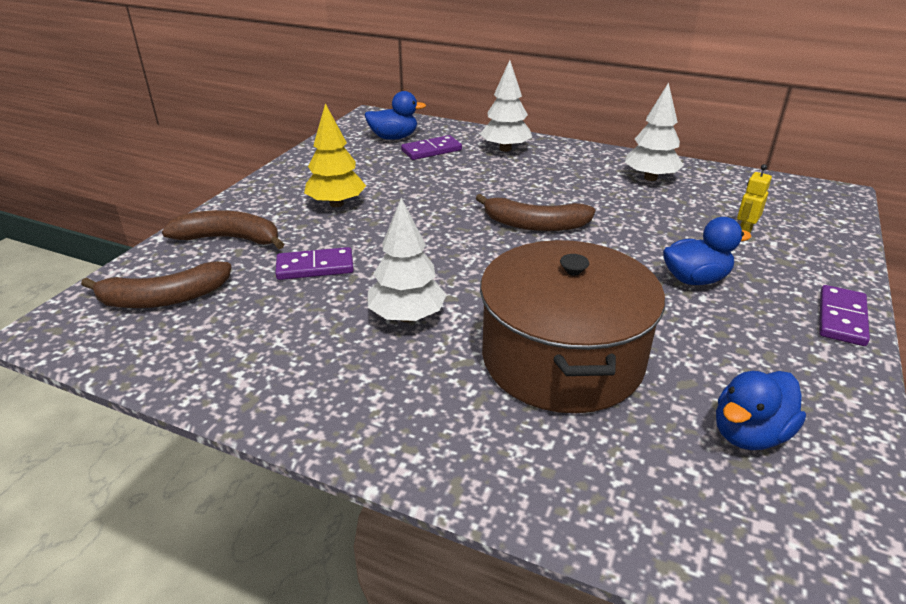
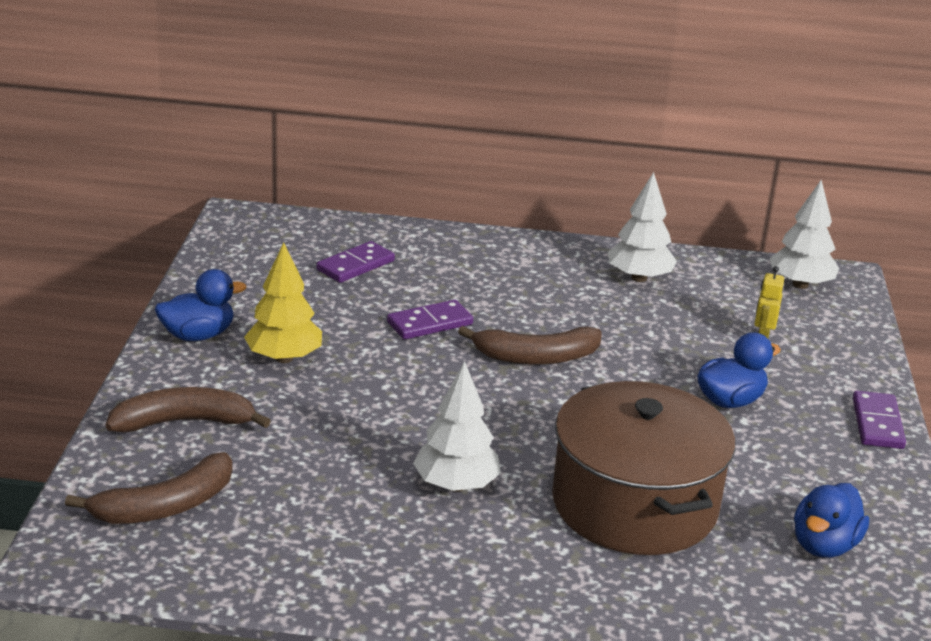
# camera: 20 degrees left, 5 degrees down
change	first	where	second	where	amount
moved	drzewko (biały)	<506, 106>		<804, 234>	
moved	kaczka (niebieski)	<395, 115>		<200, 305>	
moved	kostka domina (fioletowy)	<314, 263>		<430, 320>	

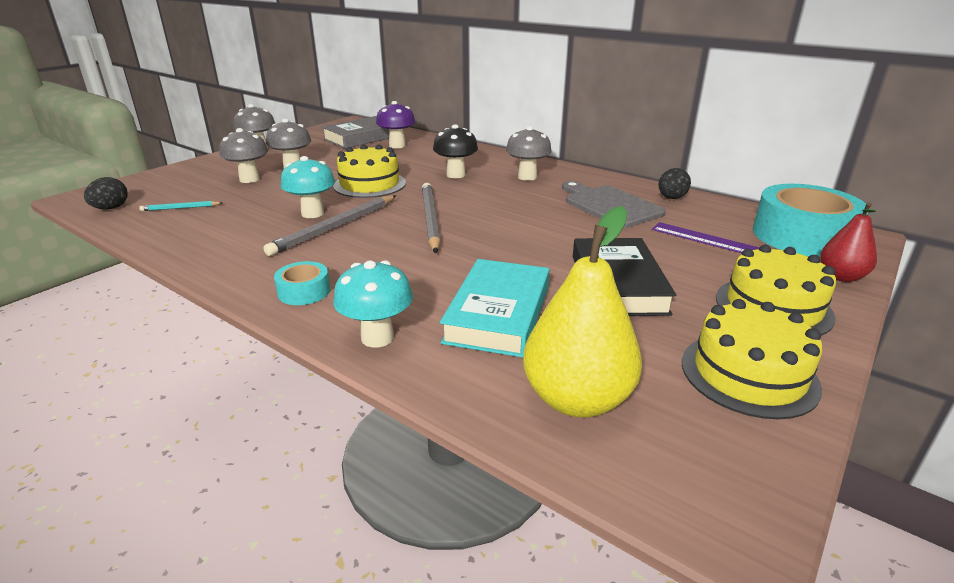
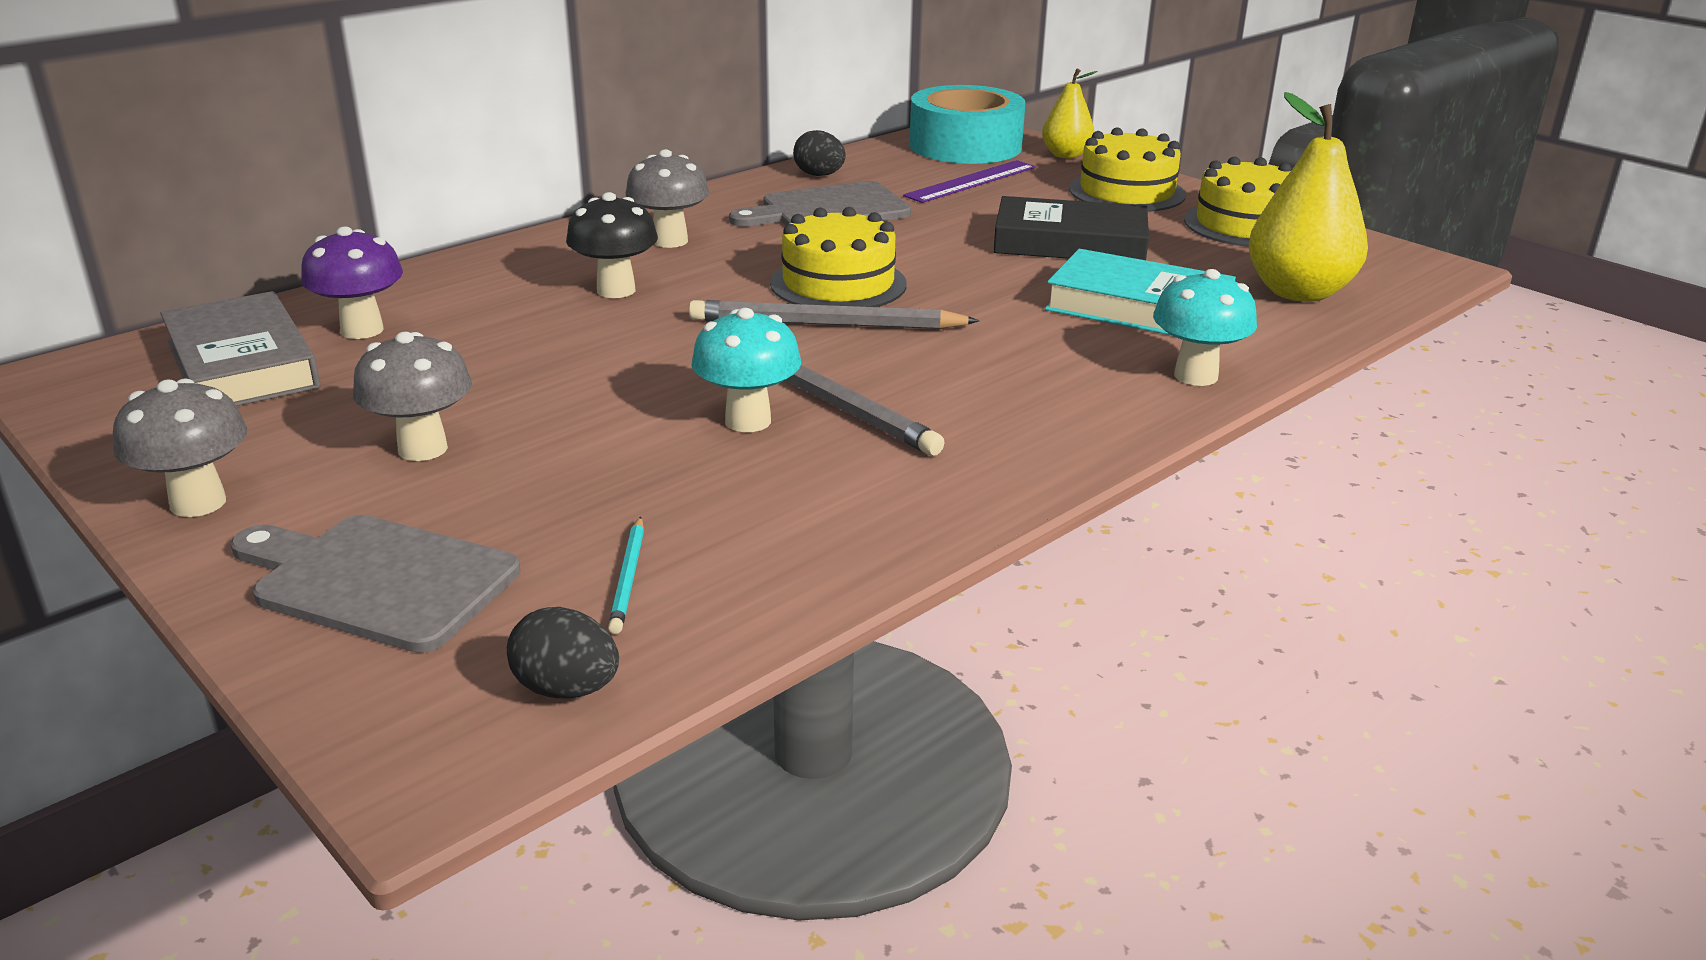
# camera: 80 degrees left, 0 degrees up
change	first	where	second	where	amount
removed	grzyb (szary)	<243, 155>			
moved	tort (żółty)	<369, 171>		<838, 257>	
recoloured	gruszka (czerwony)	<848, 242>	gruszka (żółty)	<1070, 113>	
removed	taśma klejąca (turkusowy)	<302, 283>			
added			deska do krojenia (szary)	<375, 584>	

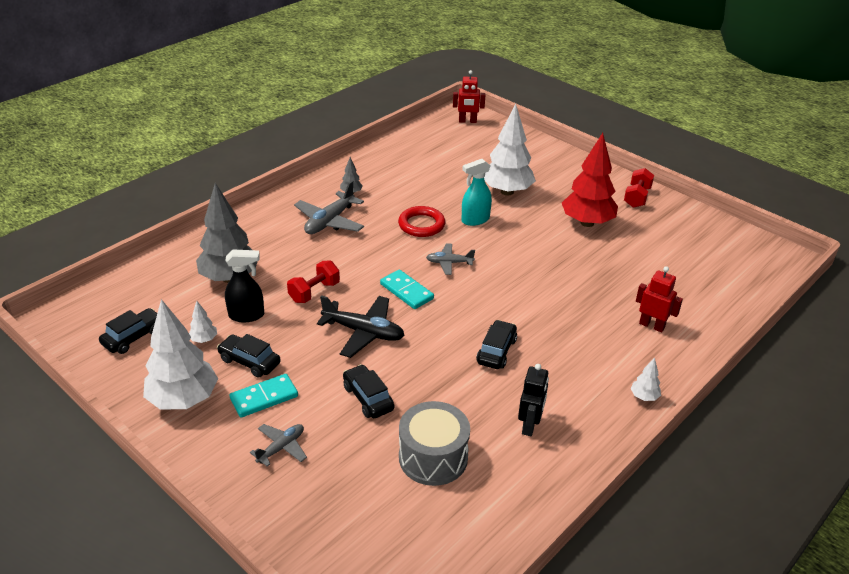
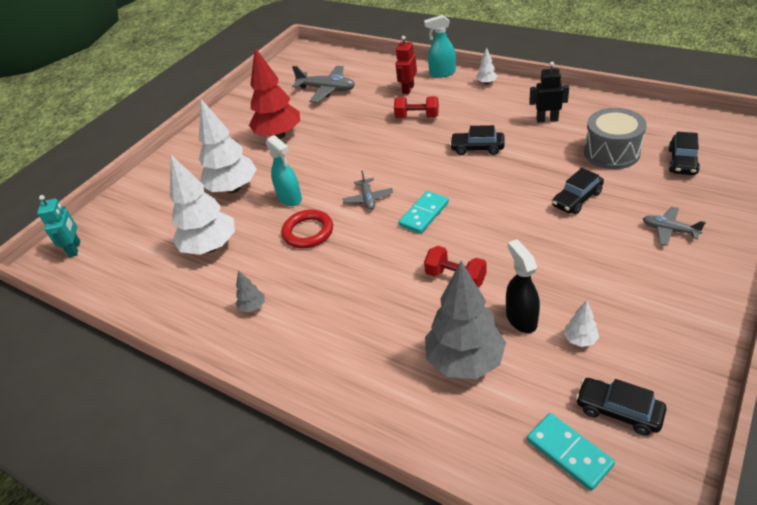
# camera: 95 degrees left, 5 degrees up
change	first	where	second	where	amount
recoloured	robot (czerwony)	<469, 96>	robot (turkusowy)	<59, 226>	
moved	hantel (czerwony)	<639, 188>		<416, 107>	
moved	samolot (szary)	<329, 207>		<323, 84>	
removed	samolot (czarny)	<360, 326>			
moved	drzewko (biały)	<180, 354>		<202, 205>	
moved	samochód (czarny)	<249, 356>		<684, 153>	
moved	kostka domina (turkusowy)	<263, 396>		<571, 452>	
added			spryskiwacz (turkusowy)	<440, 46>	

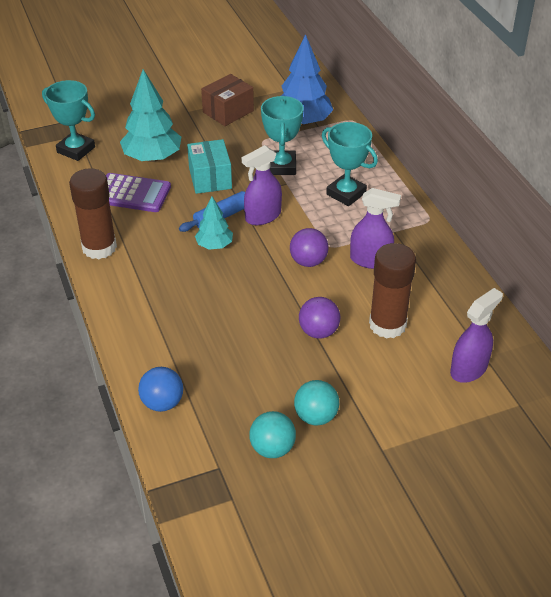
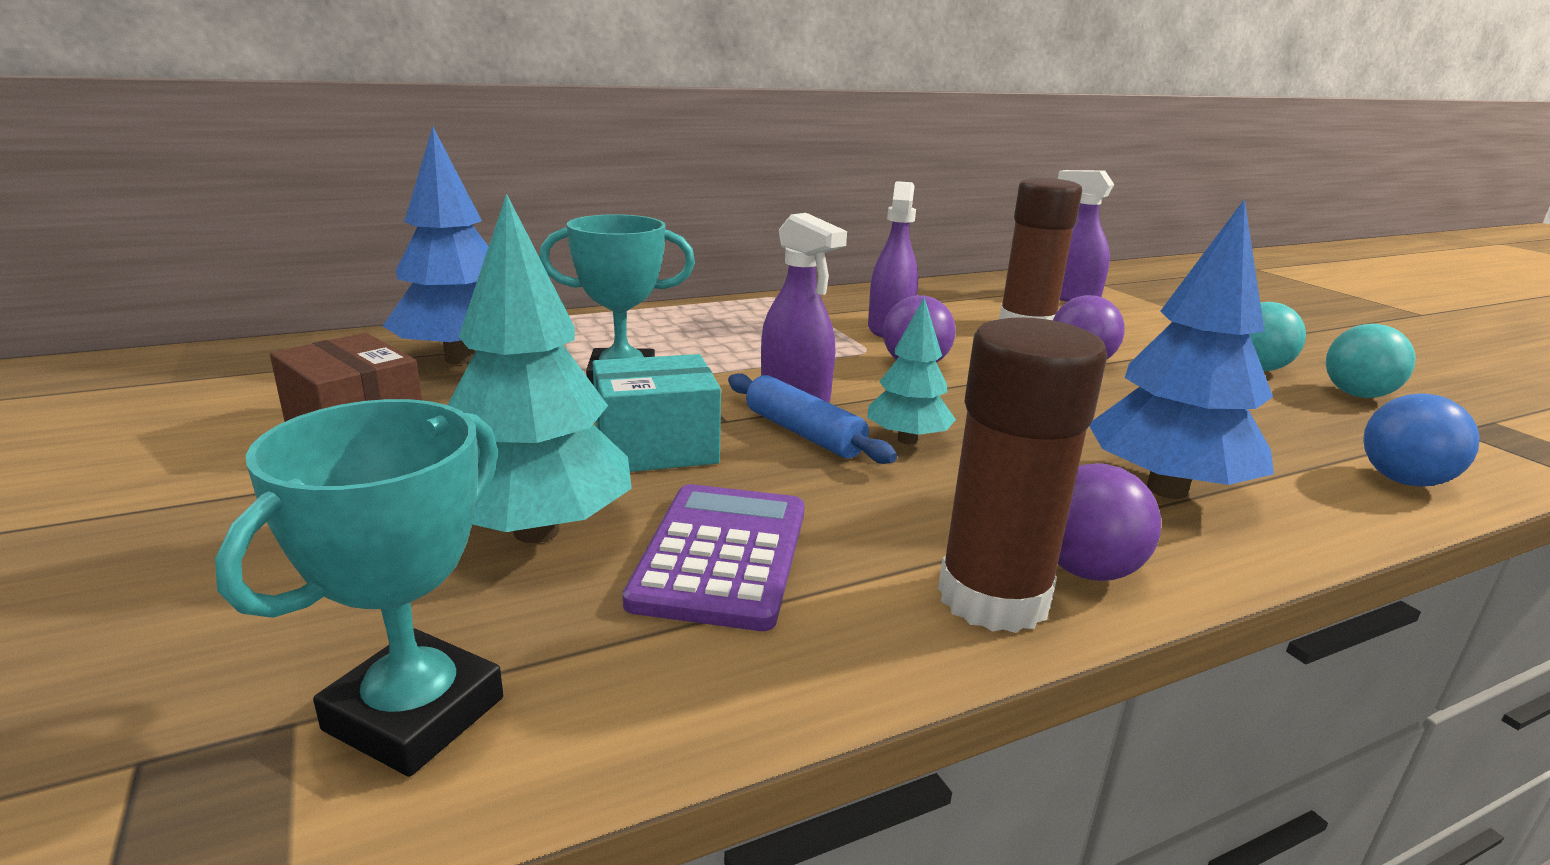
# camera: 95 degrees left, 20 degrees down
change	first	where	second	where	amount
removed	puchar (turkusowy)	<350, 164>			
added			drzewko (niebieski)	<1181, 349>	
added			piłka (fioletowy)	<1109, 522>	

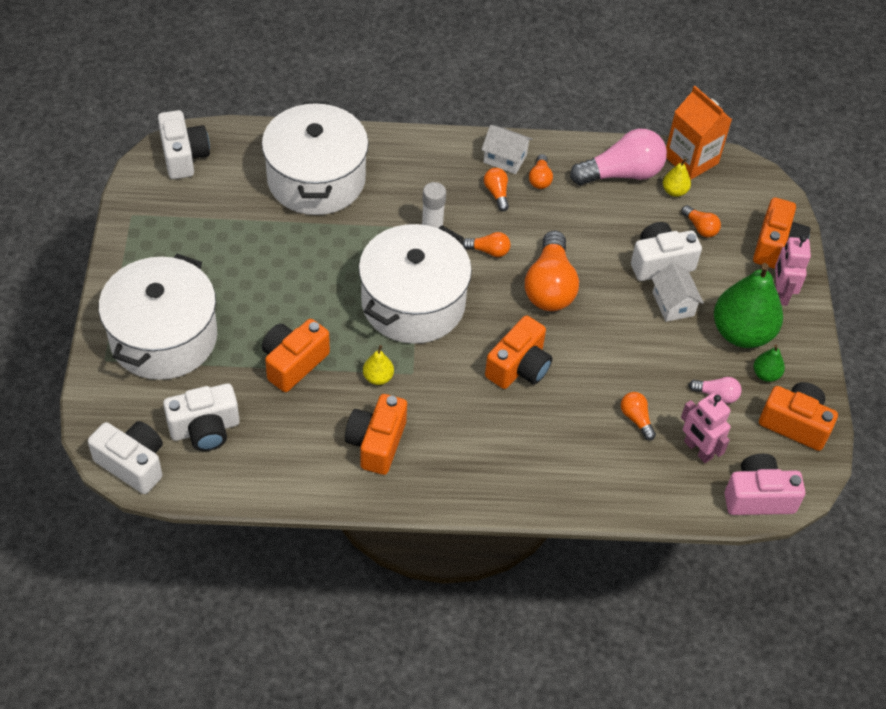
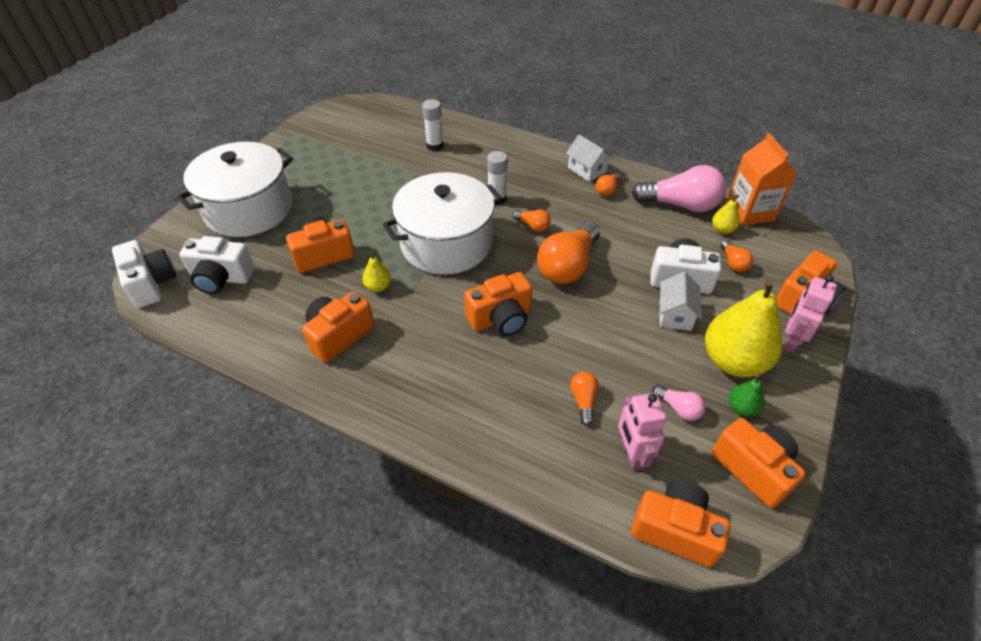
# camera: 30 degrees right, 5 degrees down
change	first	where	second	where	amount
replaced	garnek (biały)	<315, 158>	klej w sztyfcie (biały)	<432, 125>	
removed	aparat fotograficzny (biały)	<184, 144>			
removed	żarówka (pomarańczowy)	<496, 189>			
recoloured	gruszka (zielony)	<748, 305>	gruszka (żółty)	<743, 328>	
recoloured	aparat fotograficzny (różowy)	<765, 484>	aparat fotograficzny (pomarańczowy)	<680, 523>	

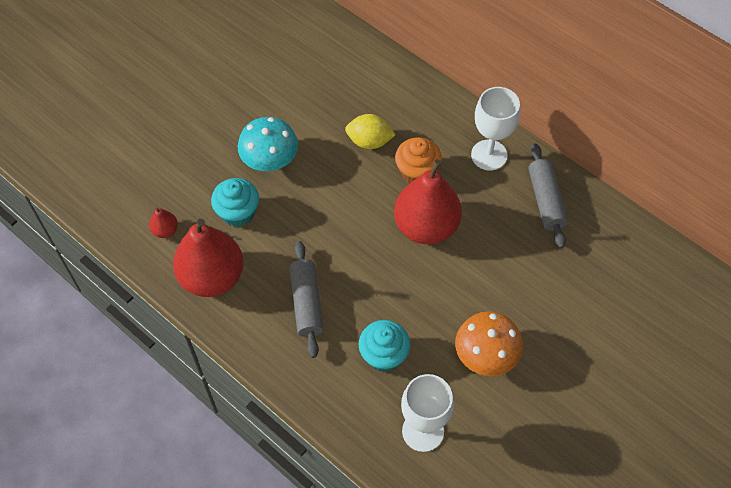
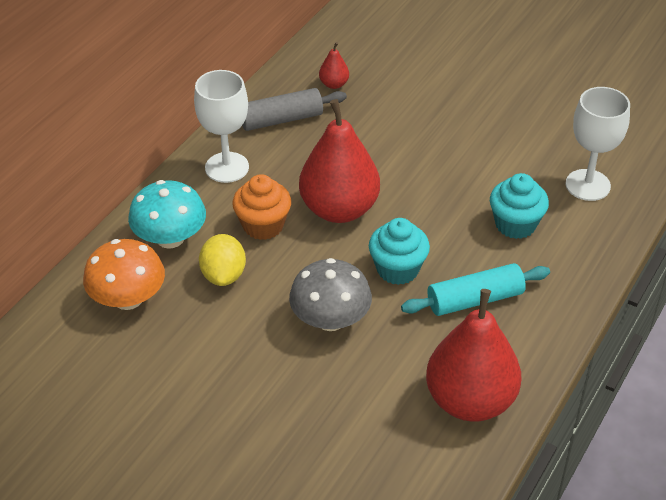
# camera: 100 degrees left, 15 degrees down
change	first	where	second	where	amount
moved	grzyb (turkusowy)	<268, 144>		<167, 214>	
moved	muffinka (turkusowy)	<235, 202>		<399, 251>	
moved	gruszka (czerwony)	<163, 222>		<334, 65>	
recoloured	wałek do ciasta (szary)	<306, 299>	wałek do ciasta (turkusowy)	<475, 289>	
moved	grzyb (pomarańczowy)	<489, 343>		<124, 274>	
added			grzyb (szary)	<330, 294>	

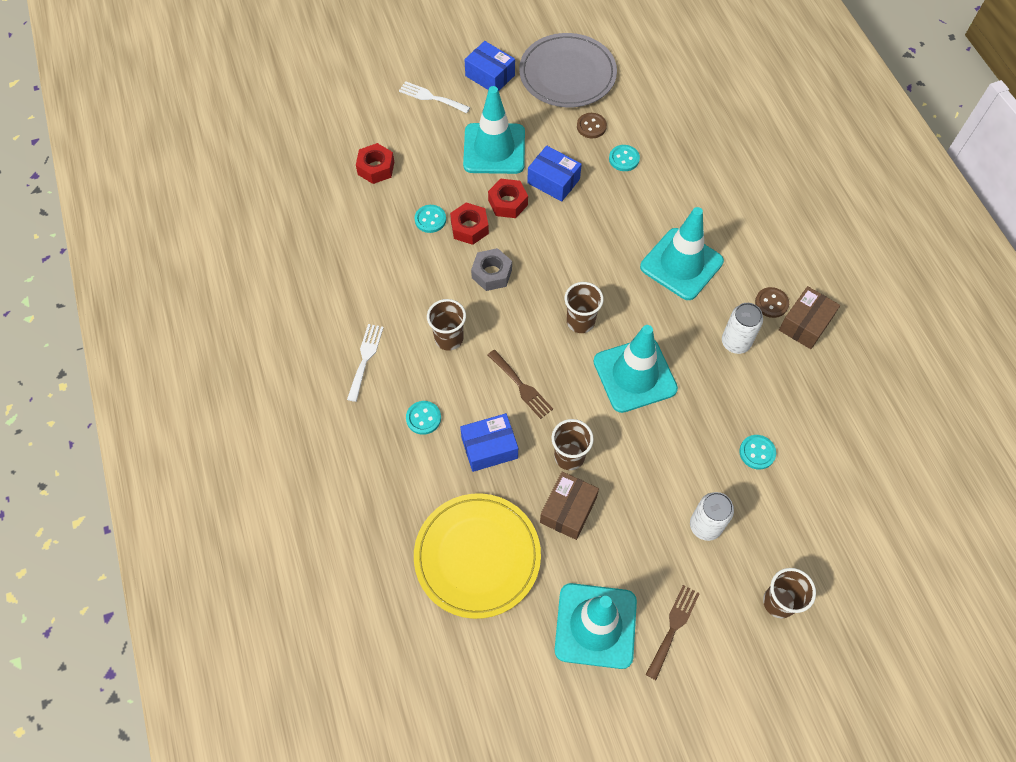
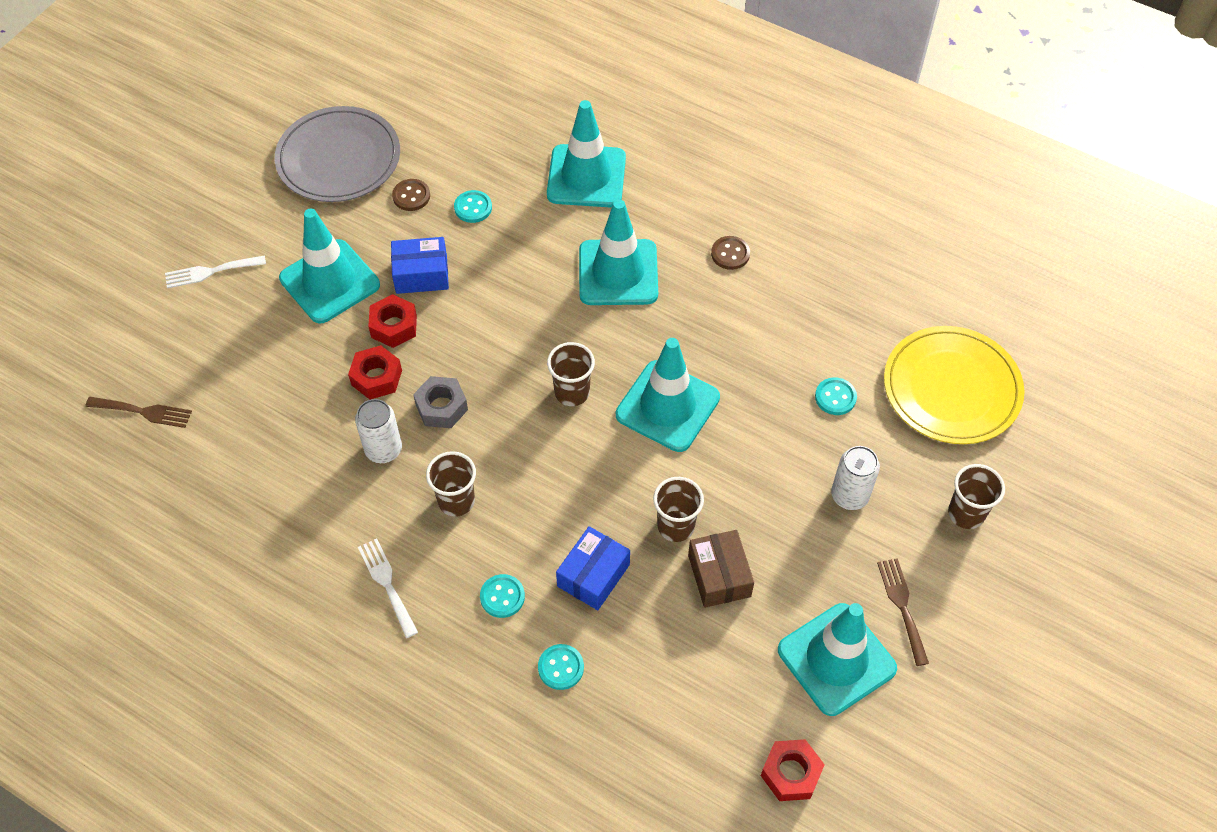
# camera: 40 degrees left, 5 degrees down
change	first	where	second	where	amount
removed	pudełko (niebieski)	<489, 66>			
moved	nakrętka (czerwony)	<375, 163>		<793, 770>	
moved	guzik (turkusowy)	<430, 219>		<561, 667>	
removed	pudełko (brązowy)	<809, 317>			
moved	puszka (biały)	<742, 328>		<378, 431>	
moved	widelec (brązowy)	<520, 384>		<139, 412>	
moved	talerz (żółty)	<477, 556>		<954, 385>	
added			pachołek (turkusowy)	<586, 153>	

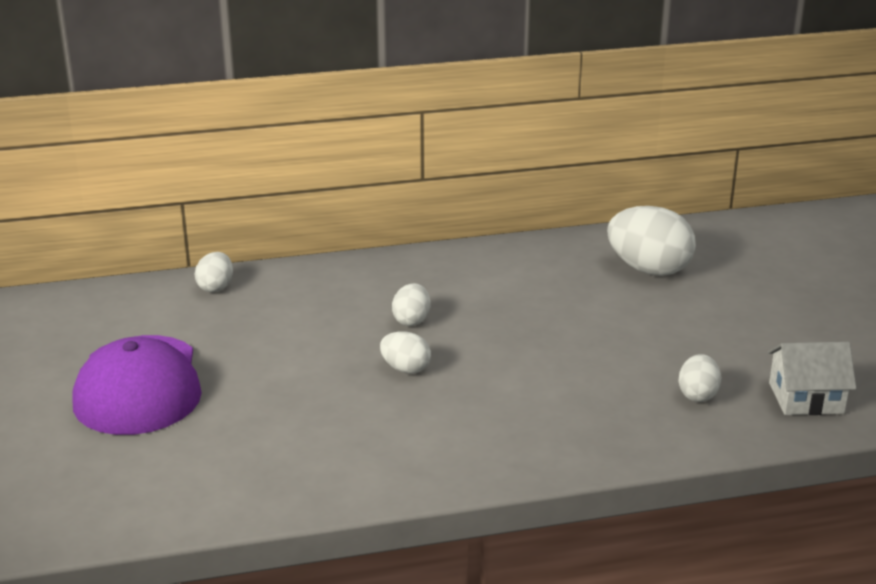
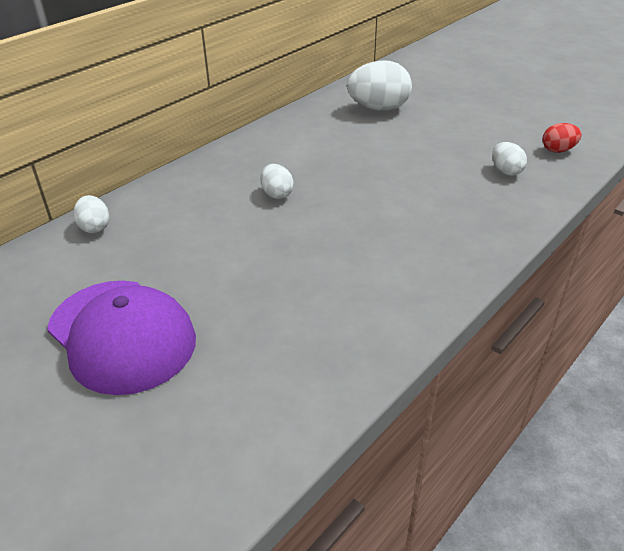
# camera: 35 degrees left, 10 degrees up
change	first	where	second	where	amount
removed	jajko (biały)	<405, 352>			
replaced	domek (biały)	<812, 378>	jajko (czerwony)	<562, 138>	

